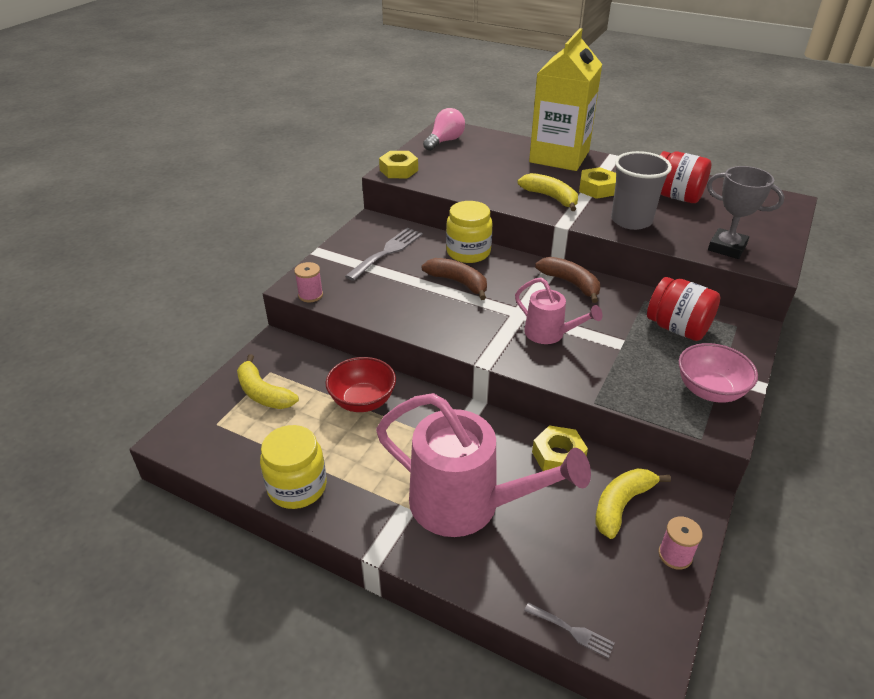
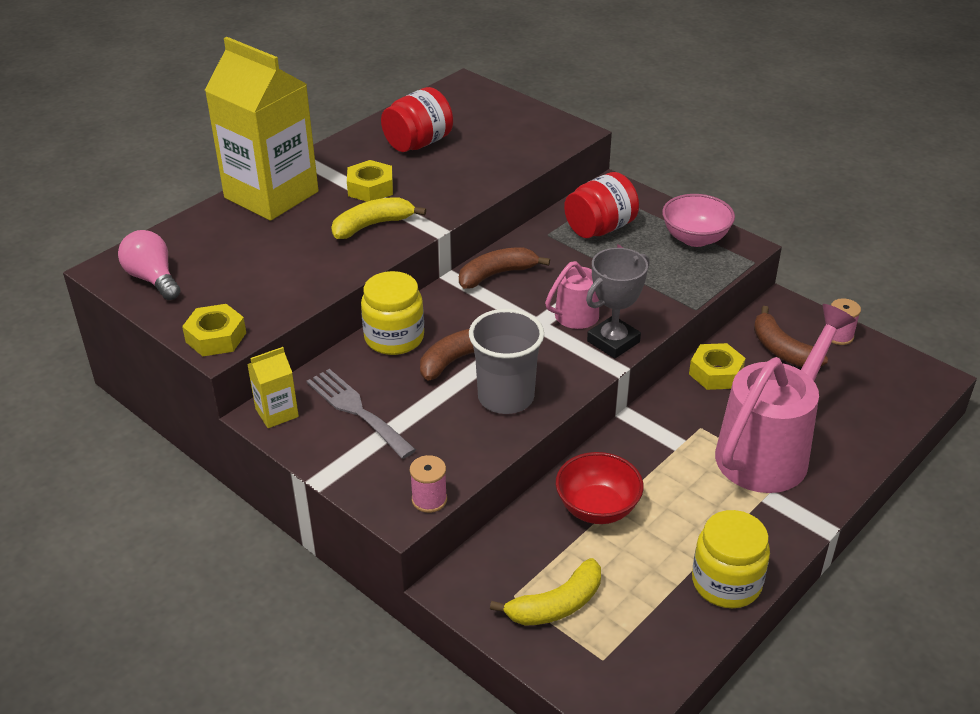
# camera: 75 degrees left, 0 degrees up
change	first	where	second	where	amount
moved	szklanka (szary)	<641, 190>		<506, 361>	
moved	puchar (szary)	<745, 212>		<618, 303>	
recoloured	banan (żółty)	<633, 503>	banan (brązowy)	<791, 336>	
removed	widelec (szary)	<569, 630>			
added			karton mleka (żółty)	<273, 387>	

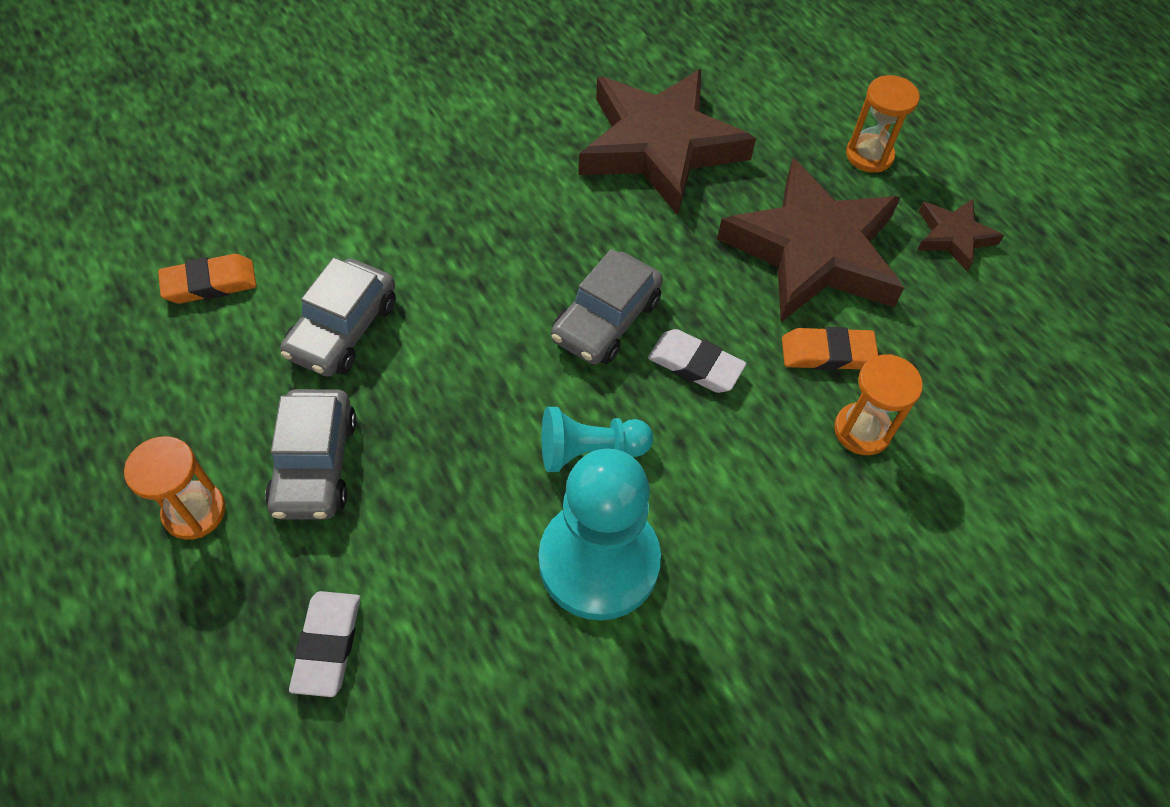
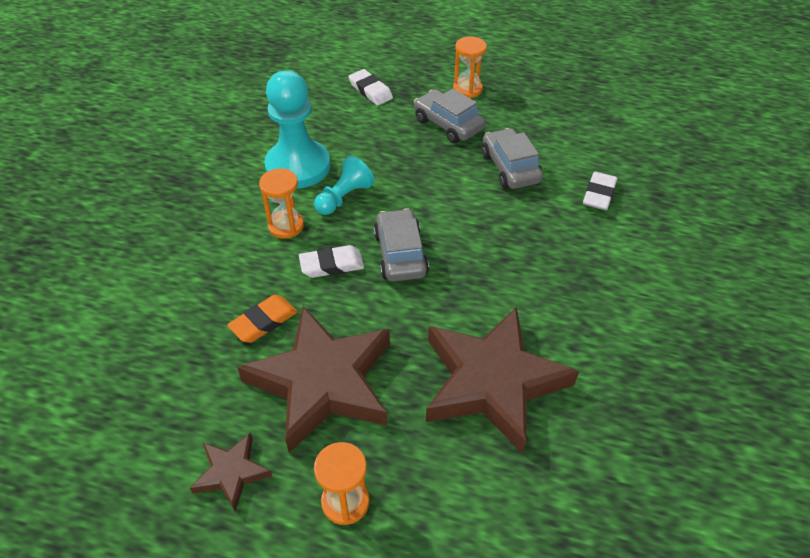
# camera: 140 degrees right, 10 degrees down
change	first	where	second	where	amount
removed	gumka do mazania (pomarańczowy)	<207, 279>			
moved	klepsydra (pomarańczowy)	<878, 404>		<281, 203>	
added			gumka do mazania (biały)	<600, 191>	

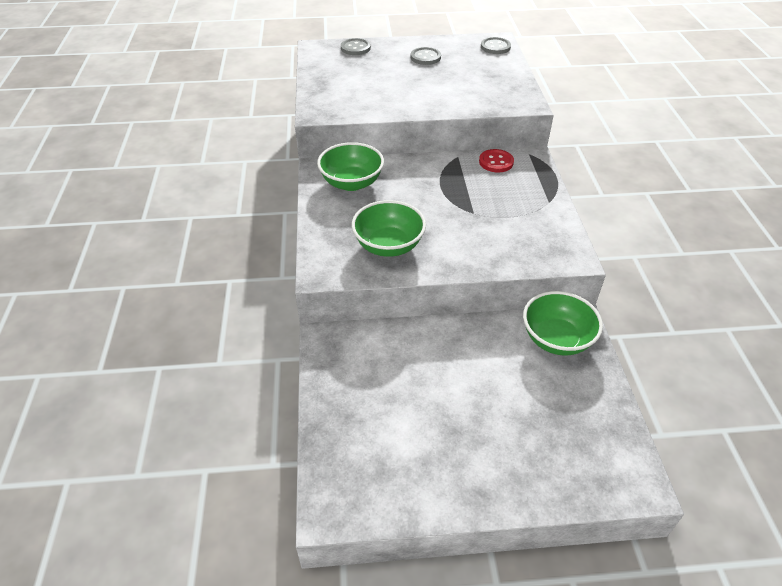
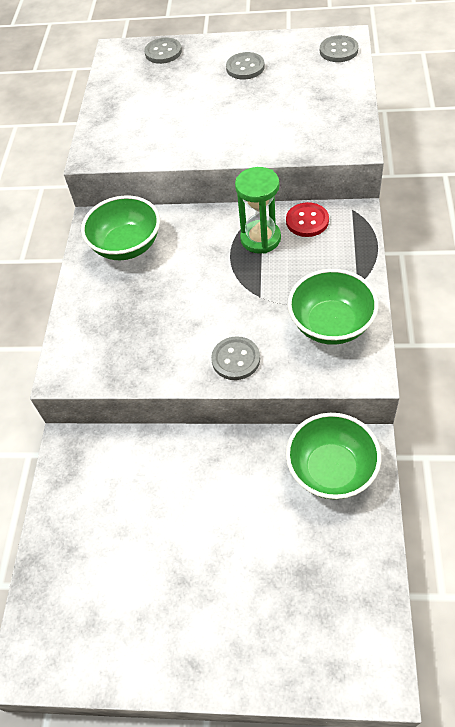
# camera: 15 degrees right, 10 degrees up
change	first	where	second	where	amount
moved	miska (zielony)	<389, 228>		<333, 307>	
added			klepsydra (zielony)	<258, 210>	
added			guzik (szary)	<235, 358>	

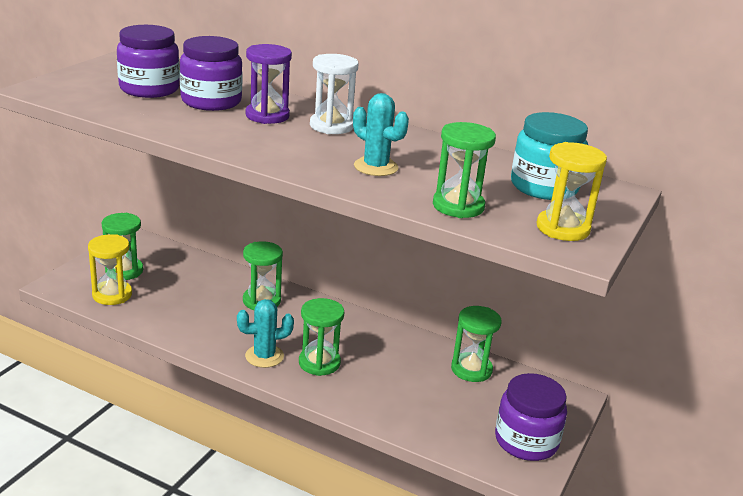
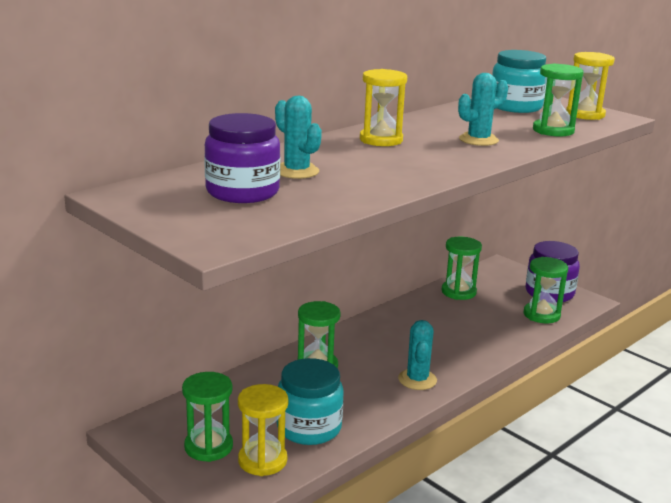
# camera: 70 degrees left, 5 degrees down
change	first	where	second	where	amount
replaced	słoik (fioletowy)	<211, 73>	kaktus (turkusowy)	<298, 137>	
removed	klepsydra (fioletowy)	<269, 84>			
recoloured	klepsydra (biały)	<334, 94>	klepsydra (żółty)	<383, 107>	
moved	klepsydra (zielony)	<321, 337>		<546, 290>	
added			słoik (turkusowy)	<310, 401>	

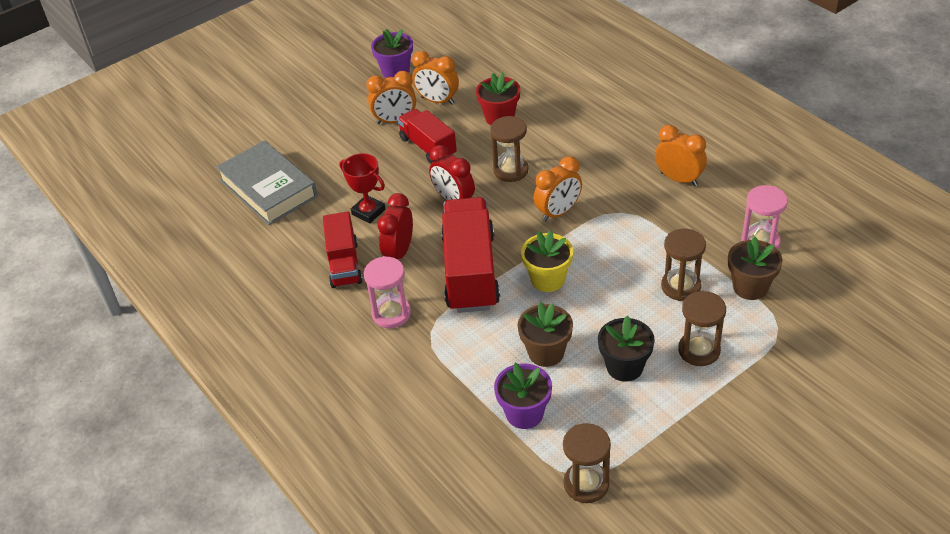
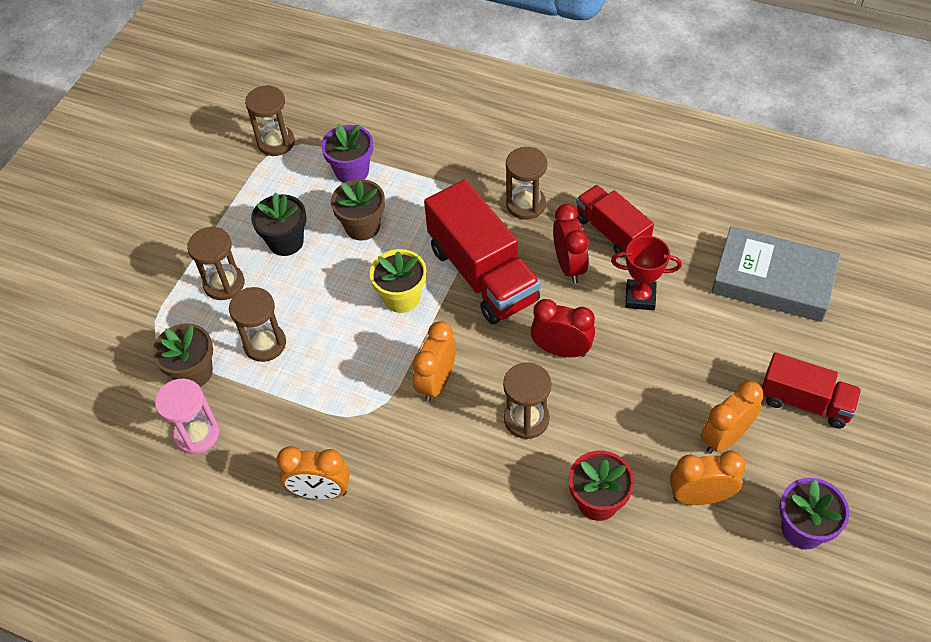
# camera: 150 degrees right, 10 degrees up
change	first	where	second	where	amount
moved	ciężarówka (czerwony)	<427, 136>		<812, 390>	
recoloured	klepsydra (różowy)	<387, 292>	klepsydra (brązowy)	<526, 183>	

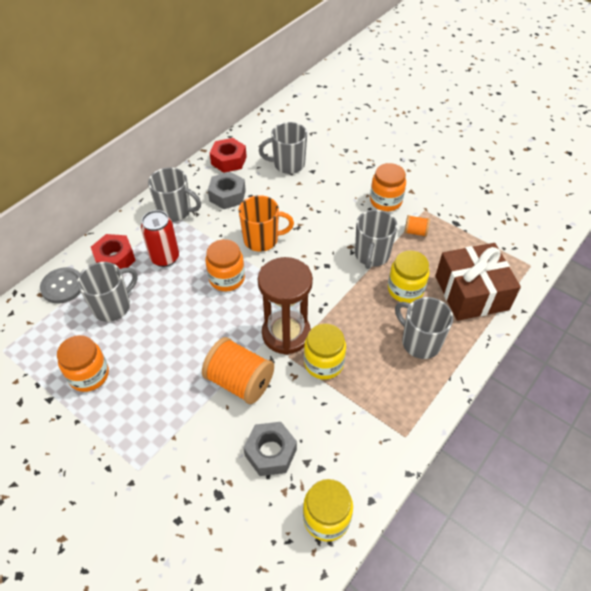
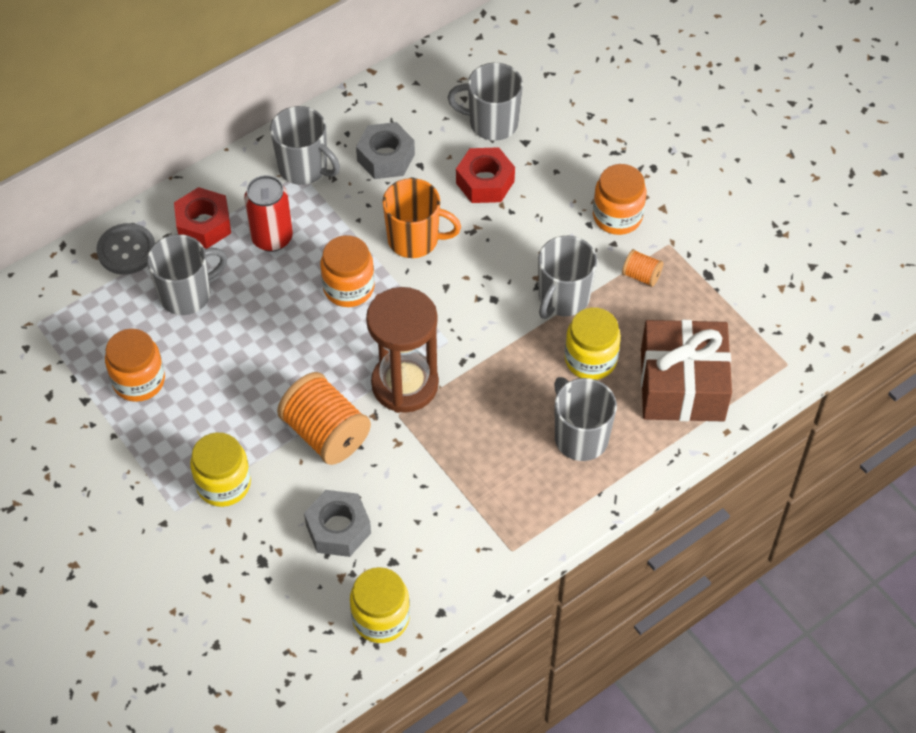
# camera: 15 degrees right, 5 degrees up
change	first	where	second	where	amount
moved	nakrętka (czerwony)	<228, 155>		<485, 175>	
moved	słoik (żółty)	<325, 352>		<220, 469>	

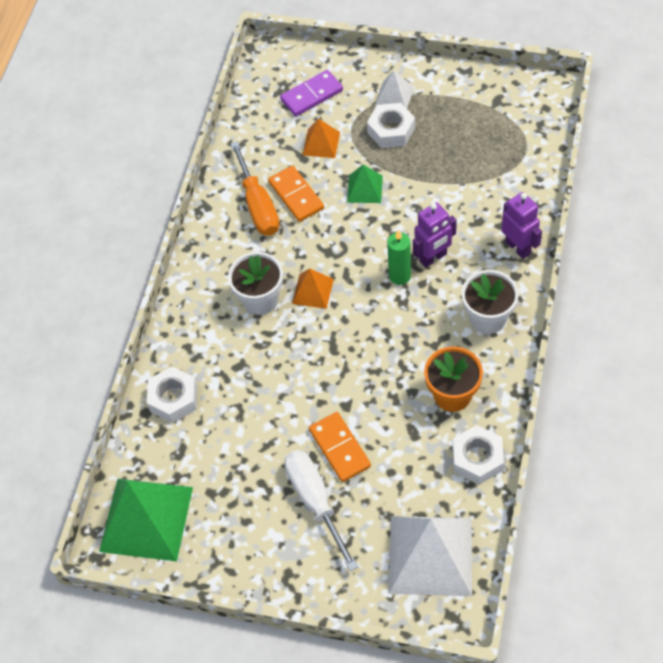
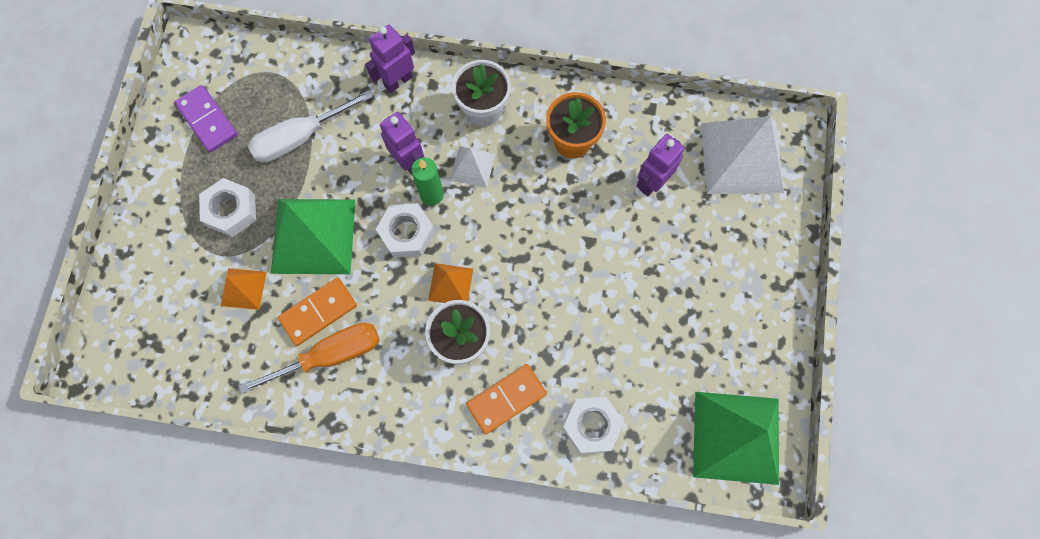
# camera: 100 degrees left, 15 degrees up
change	first	where	second	where	amount
moved	kostka domina (fioletowy)	<311, 93>		<206, 119>	
moved	piramida (biały)	<394, 89>		<472, 167>	
resized	piramida (zielony)	<365, 183>		<313, 236>	x2.04
moved	kostka domina (pomarańczowy)	<340, 447>		<506, 399>	
moved	nakrętka (biały)	<478, 455>		<405, 230>	
moved	śrubokręt (biały)	<321, 510>		<310, 126>	
added			robot (fioletowy)	<660, 165>	

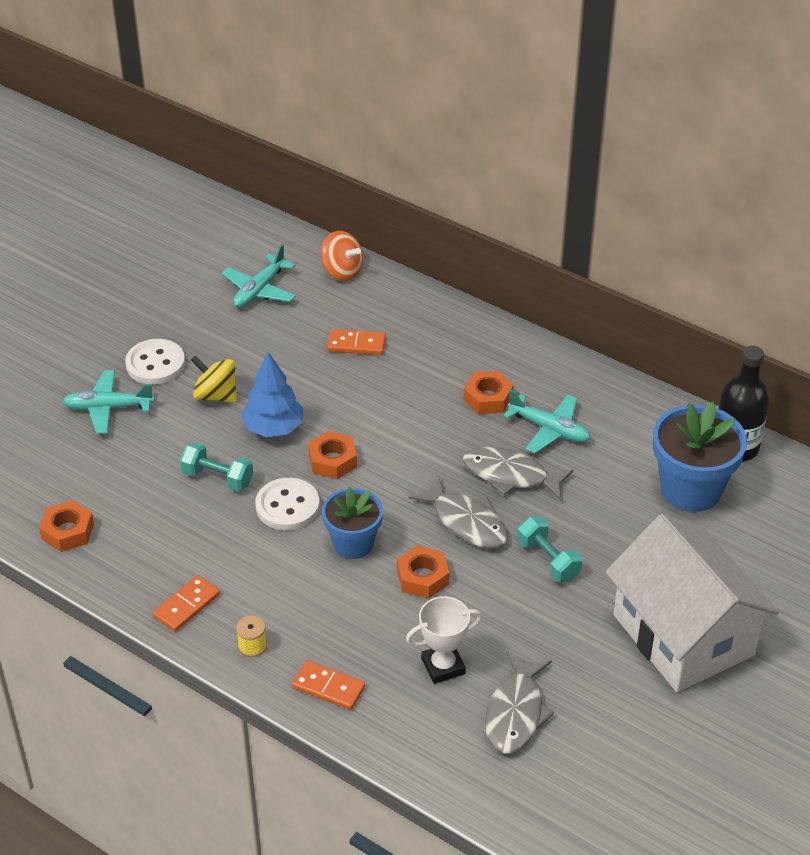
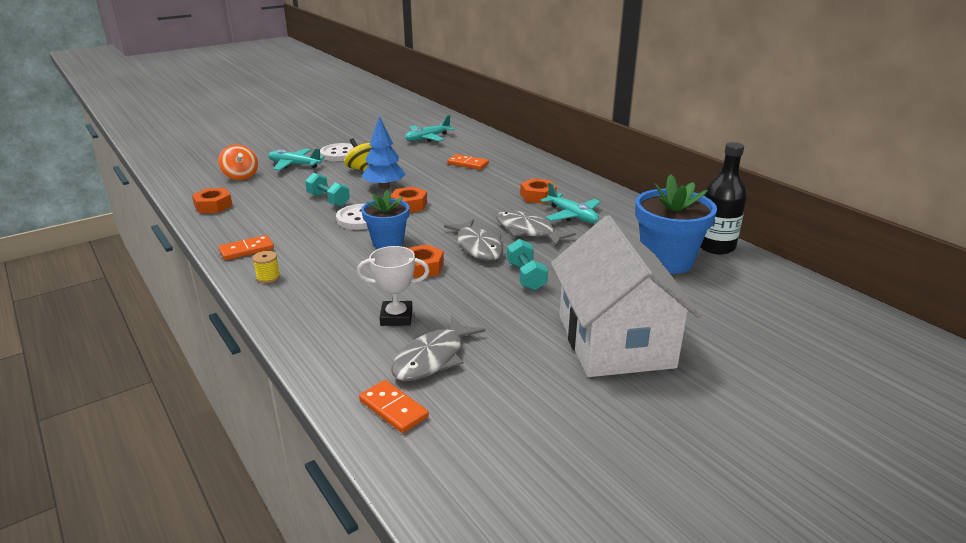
# camera: 20 degrees right, 15 degrees down
change	first	where	second	where	amount
moved	bączek (pomarańczowy)	<342, 256>		<238, 162>	
moved	kostka domina (pomarańczowy)	<328, 685>		<394, 406>	

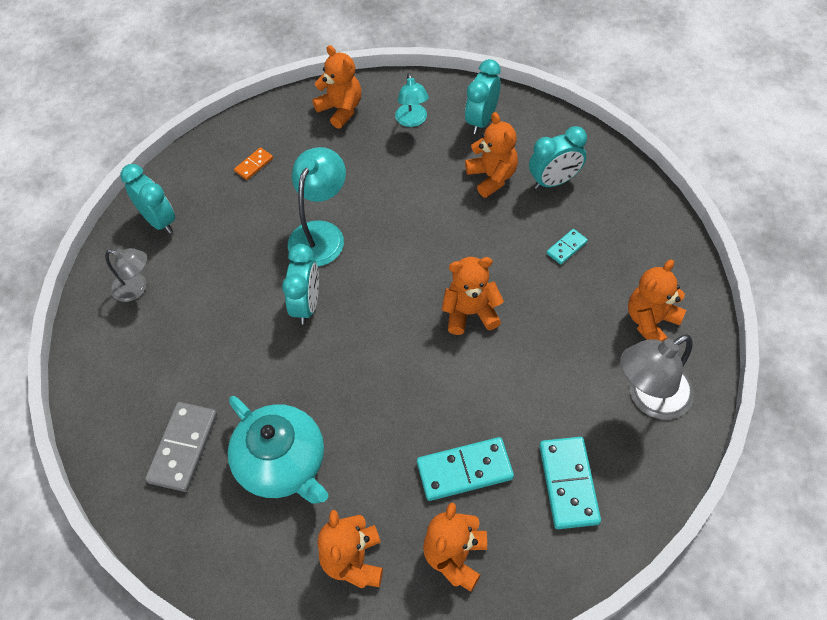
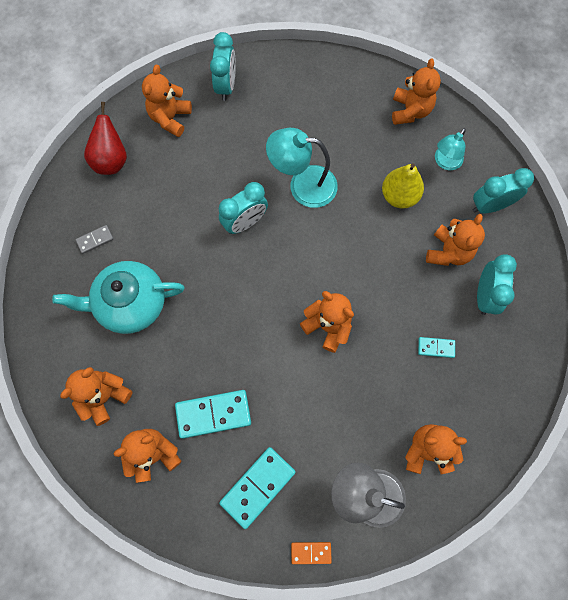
# camera: 45 degrees right, 15 degrees up
change	first	where	second	where	amount
turned	budzik (turkusowy)	<558, 157>		<497, 284>	105 degrees counterclockwise
moved	kostka domina (pomarańczowy)	<253, 163>		<311, 553>	
turned	lampka (turkusowy)	<317, 207>		<302, 168>	150 degrees counterclockwise
replaced	lampka (szary)	<126, 275>	miś (pomarańczowy)	<167, 101>	
turned	imbryk (turkusowy)	<278, 450>		<118, 297>	75 degrees clockwise
resized	kostka domina (szary)	<181, 447>		<94, 239>	x0.52
turned	kostka domina (turkusowy)	<465, 469>		<213, 414>	45 degrees counterclockwise
added			gruszka (czerwony)	<105, 138>	
added			gruszka (żółty)	<403, 186>	

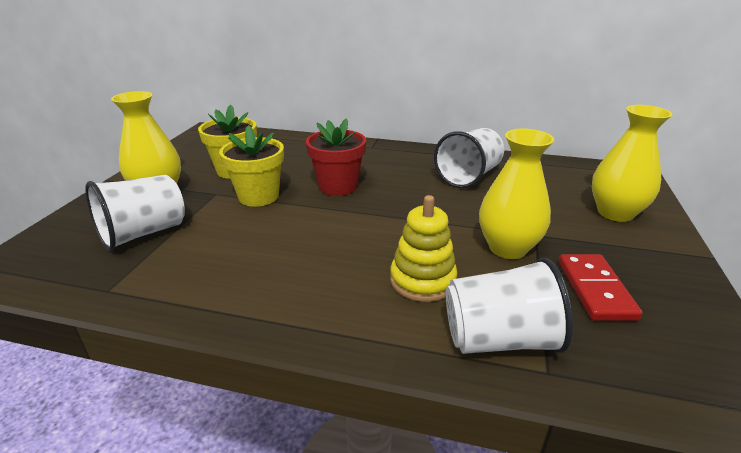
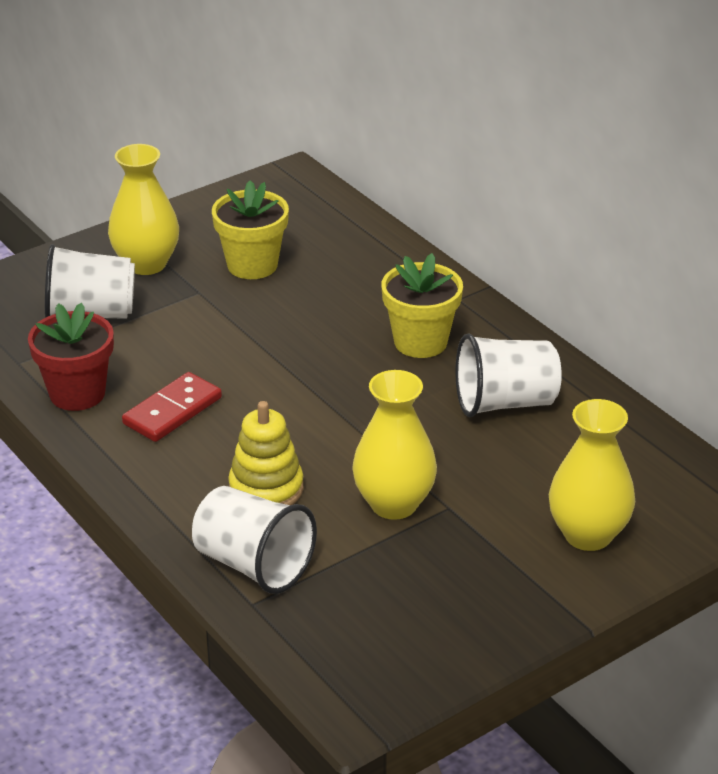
# camera: 40 degrees right, 5 degrees up
change	first	where	second	where	amount
moved	doniczka (czerwony)	<336, 157>		<71, 357>	
moved	doniczka (żółty)	<251, 166>		<422, 305>	
moved	kostka domina (czerwony)	<600, 287>		<172, 407>	

